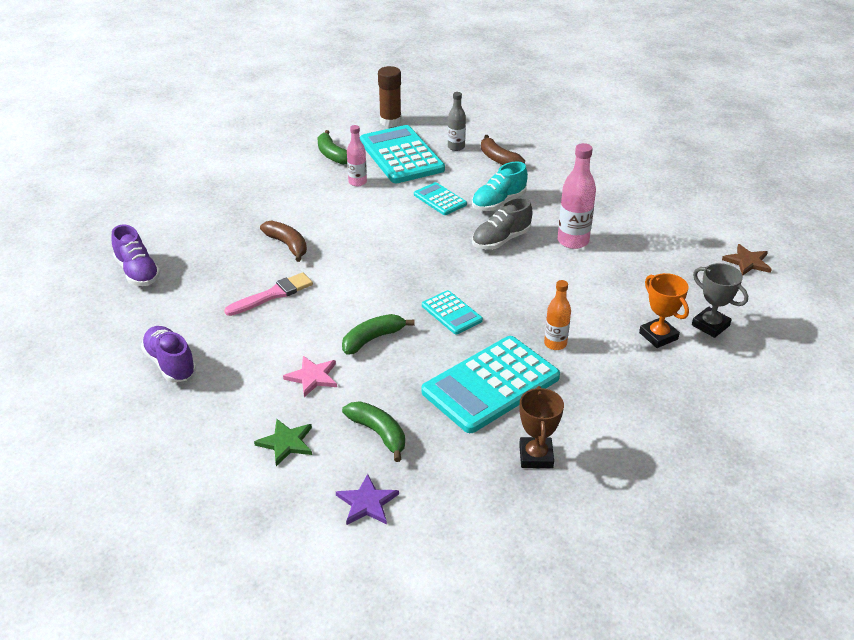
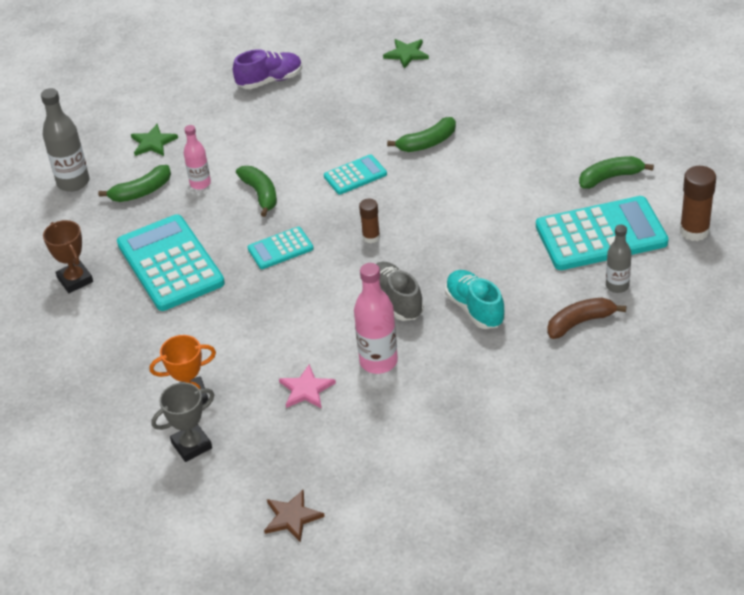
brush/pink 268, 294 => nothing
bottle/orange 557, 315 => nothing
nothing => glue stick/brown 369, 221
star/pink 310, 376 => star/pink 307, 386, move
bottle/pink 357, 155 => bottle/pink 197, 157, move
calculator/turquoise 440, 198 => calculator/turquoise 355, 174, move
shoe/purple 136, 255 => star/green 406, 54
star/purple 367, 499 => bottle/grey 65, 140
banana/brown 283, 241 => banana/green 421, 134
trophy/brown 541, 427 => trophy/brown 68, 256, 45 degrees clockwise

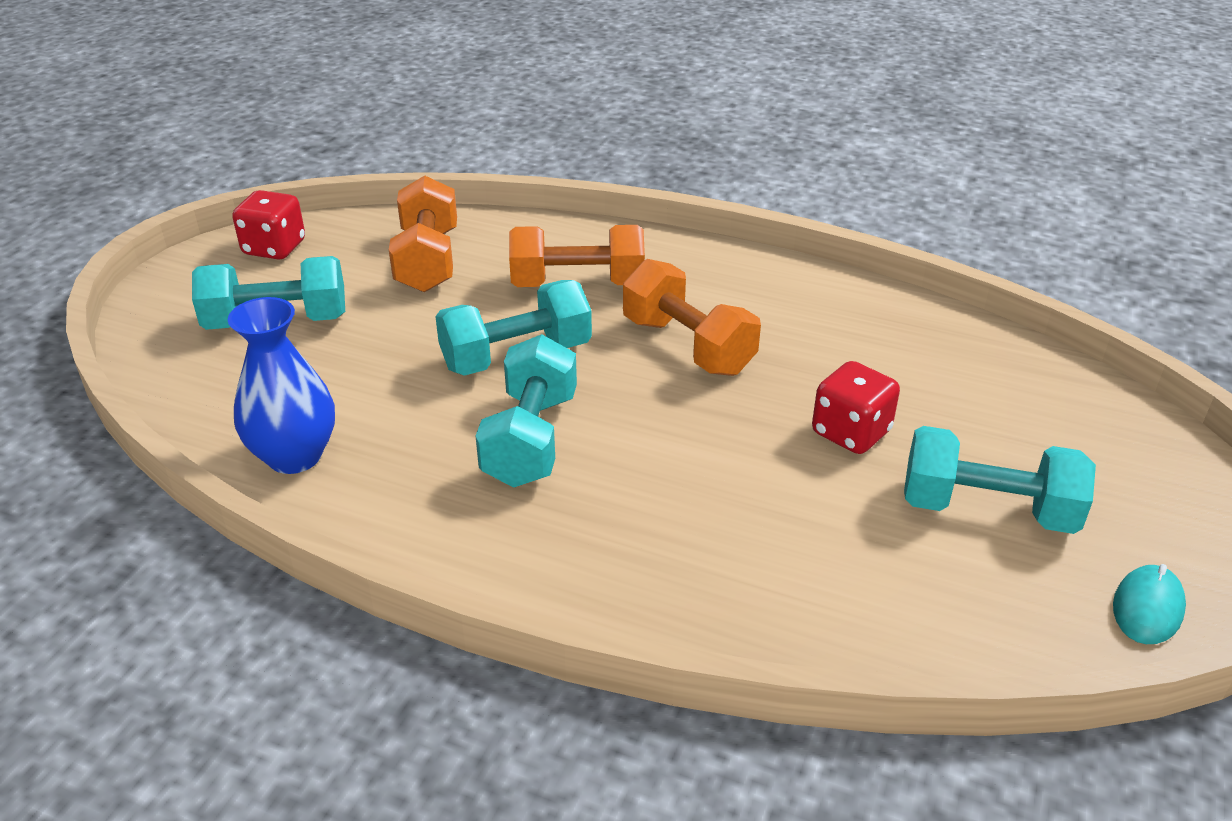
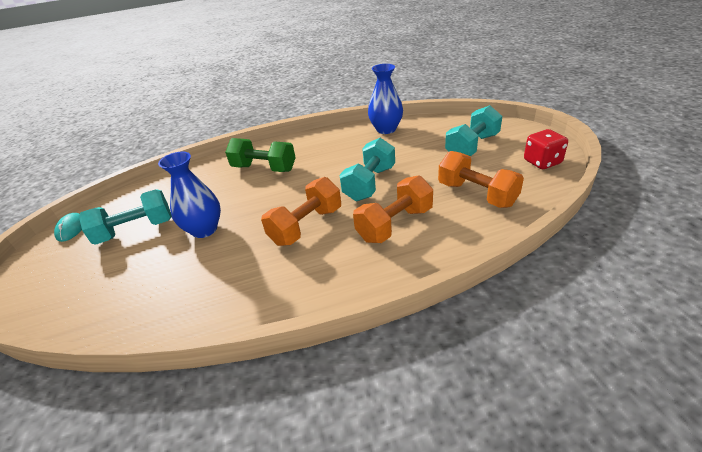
dumbbell/turquoise 526, 411 => nothing
nothing => dumbbell/green 260, 155
dice/red 856, 407 => vase/blue 189, 195
dumbbell/orange 692, 317 => dumbbell/orange 301, 211, 60 degrees counterclockwise

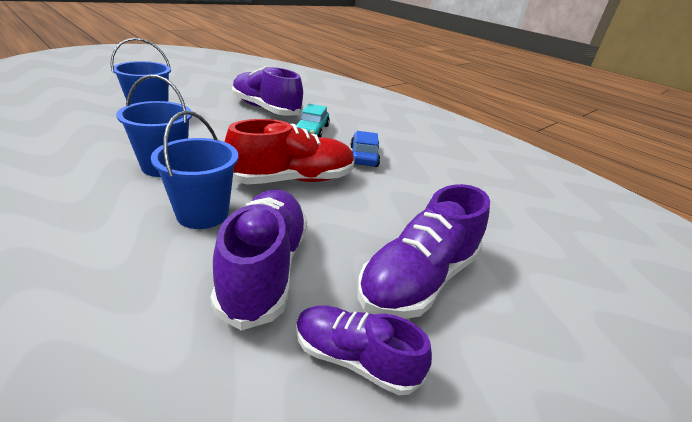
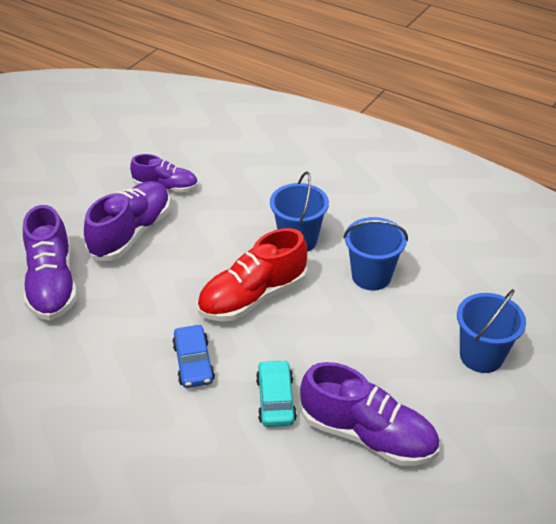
shoe/purple 258, 260 => shoe/purple 50, 262, move

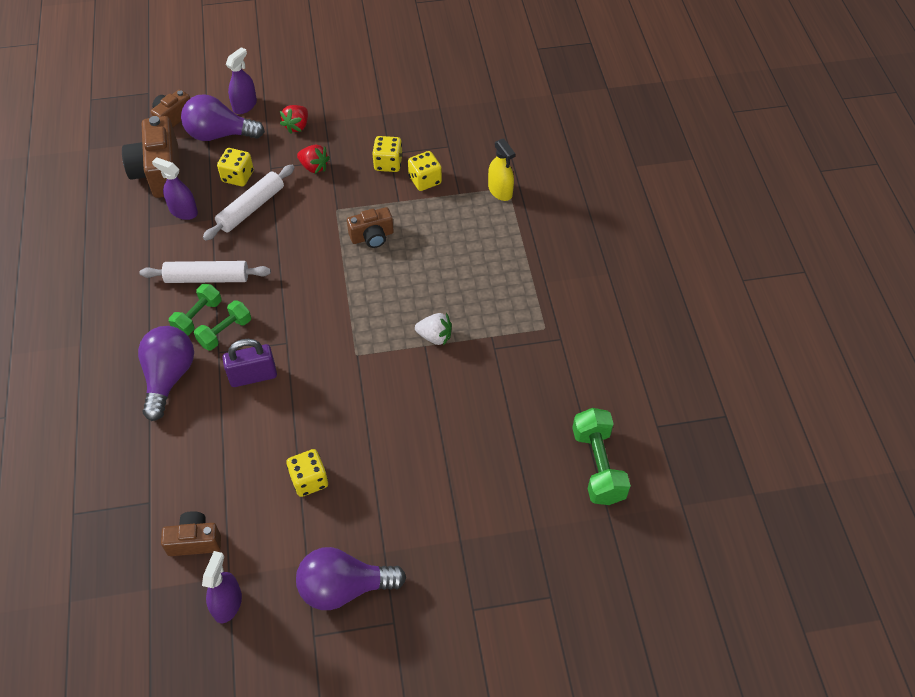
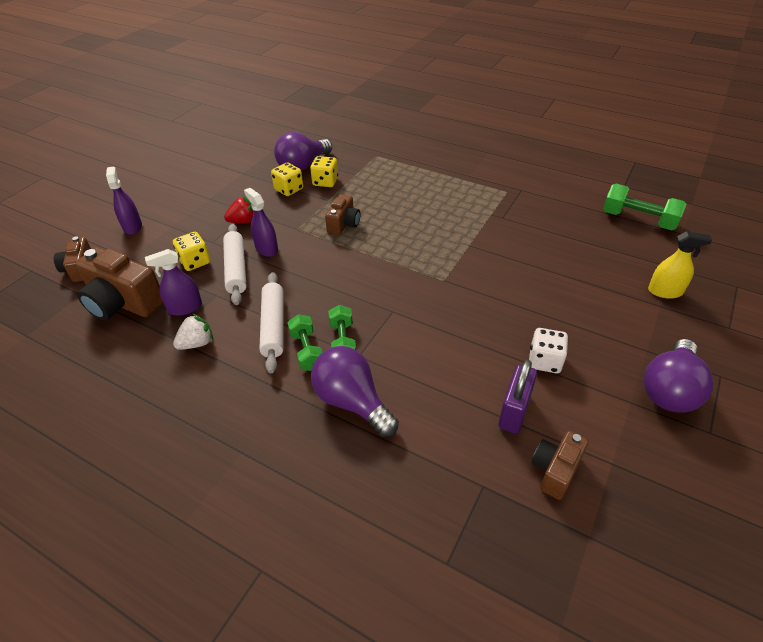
strawberry/red 294, 119 => nothing
light bulb/purple 223, 117 => light bulb/purple 303, 151, move
spray bottle/purple 222, 587 => spray bottle/purple 261, 222, move
padlock/purple 249, 363 => padlock/purple 517, 397, move
strawberry/white 433, 329 => strawberry/white 193, 332, move
spray bottle/yellow 501, 170 => spray bottle/yellow 680, 265, move
dice/yellow 307, 473 => dice/white 548, 350
rolling pin/white 205, 272 => rolling pin/white 271, 322, 45 degrees counterclockwise

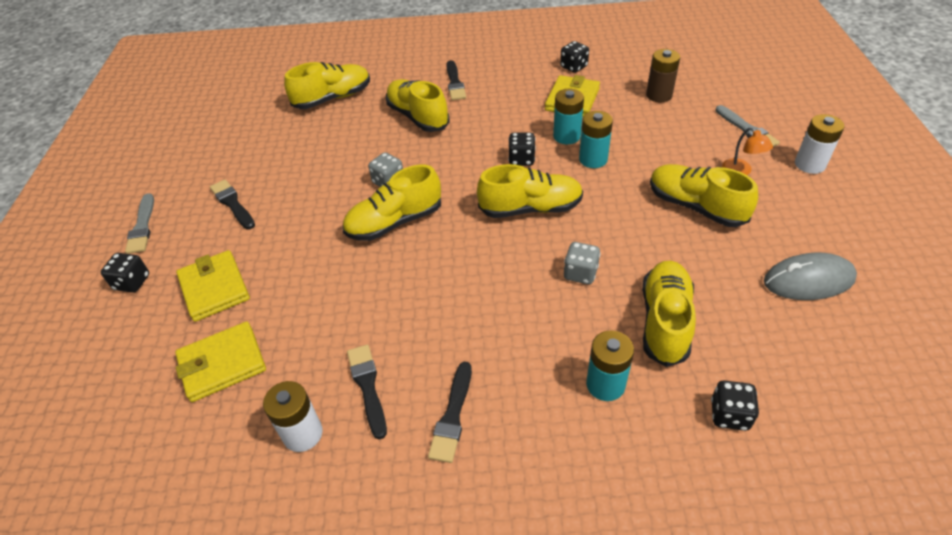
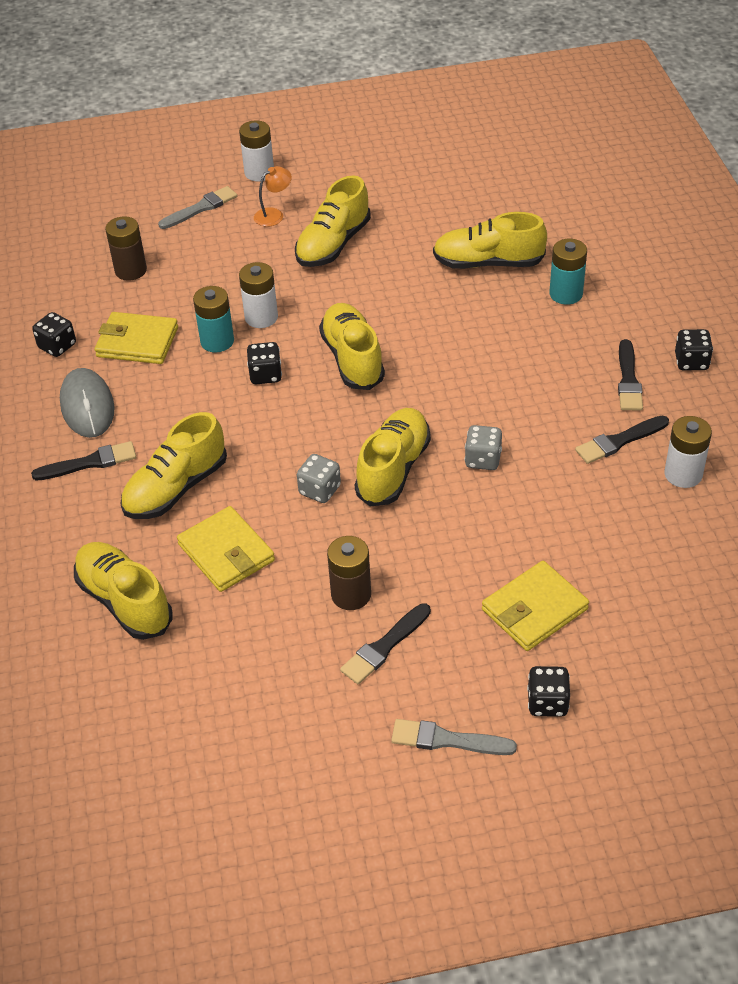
nothing => battery/brown 349, 573
wallet/yellow 220, 361 => wallet/yellow 226, 549, move
dice/grey 582, 263 => dice/grey 483, 447, move
dice/black 735, 405 => dice/black 694, 349, move
mouse/grey 810, 276 => mouse/grey 87, 403, move
battery/turquoise 596, 139 => battery/white 258, 295
brush/grey 139, 223 => brush/grey 454, 737, 150 degrees counterclockwise
shoe/yellow 391, 203 => shoe/yellow 393, 457, 120 degrees counterclockwise
brush/black 450, 412 => brush/black 630, 374, 90 degrees clockwise

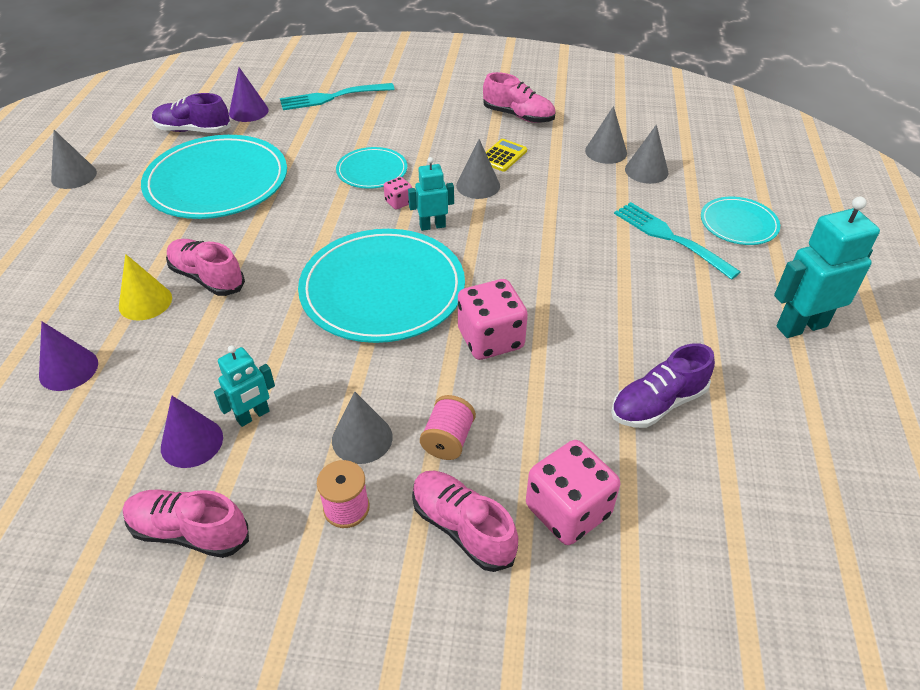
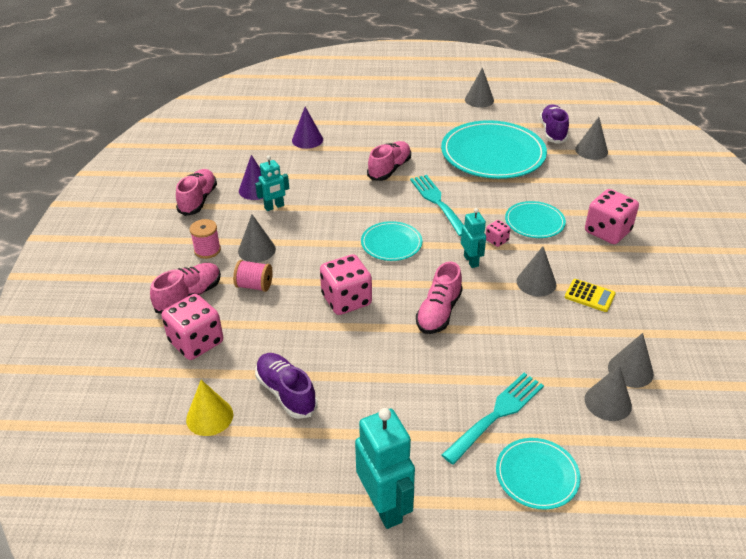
nothing => dice/pink 612, 216
cone/yellow 145, 287 => cone/yellow 209, 408, move
fork/turquoise 337, 96 => fork/turquoise 436, 205, move
shoe/pink 519, 97 => shoe/pink 439, 297, move
cone/purple 249, 94 => cone/grey 591, 138
robot/turquoise 244, 386 => robot/turquoise 272, 183, 75 degrees counterclockwise
plate/turquoise 381, 286 => plate/turquoise 392, 241, x0.51

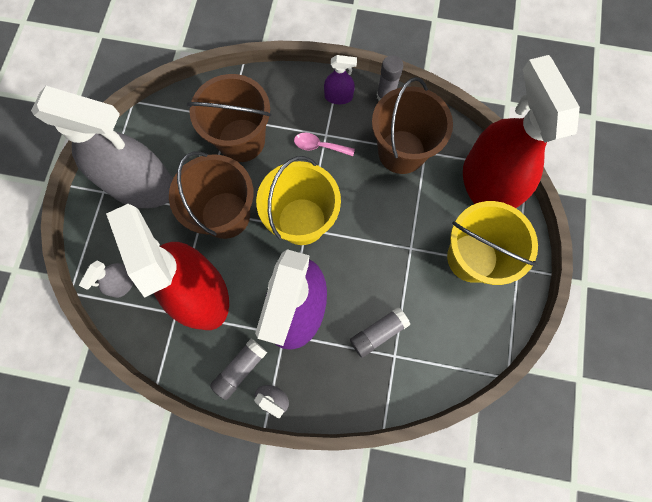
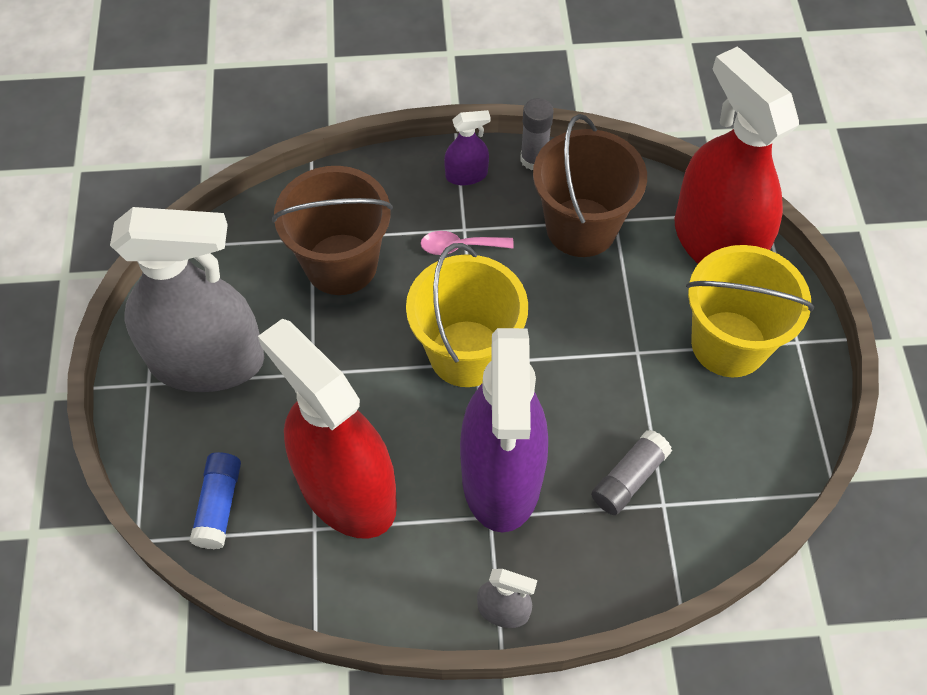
bucket/brown 211, 195 => nothing
glue stick/grey 238, 369 => nothing
spray bottle/grey 106, 279 => glue stick/blue 215, 500

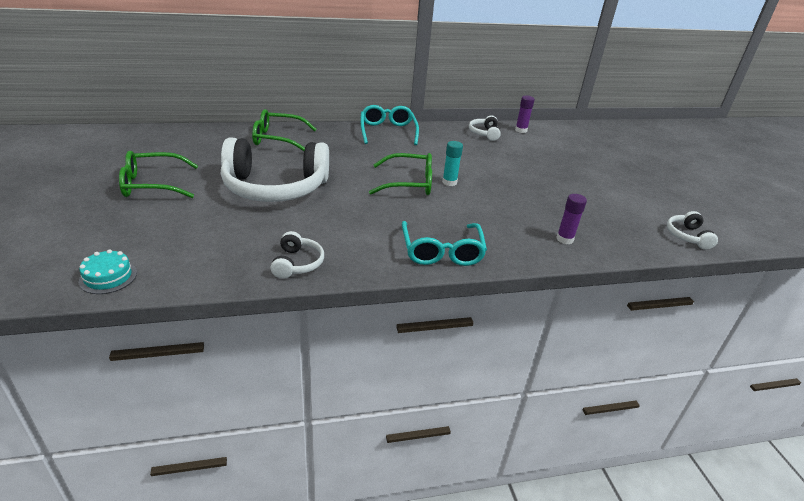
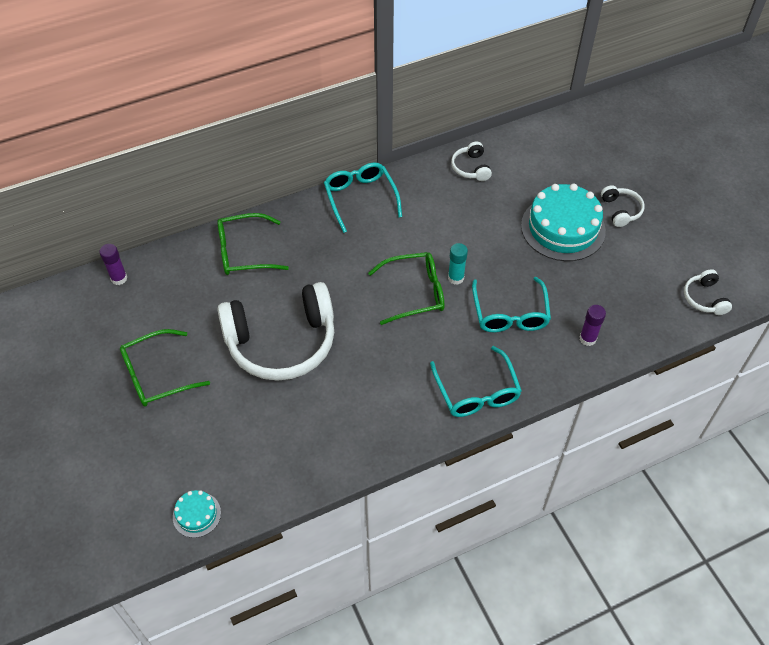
nothing => glasses/turquoise 511, 304
nothing => cake/turquoise 563, 222
headphones/white 297, 255 => headphones/white 623, 206, move
glue stick/purple 525, 114 => glue stick/purple 113, 264, move

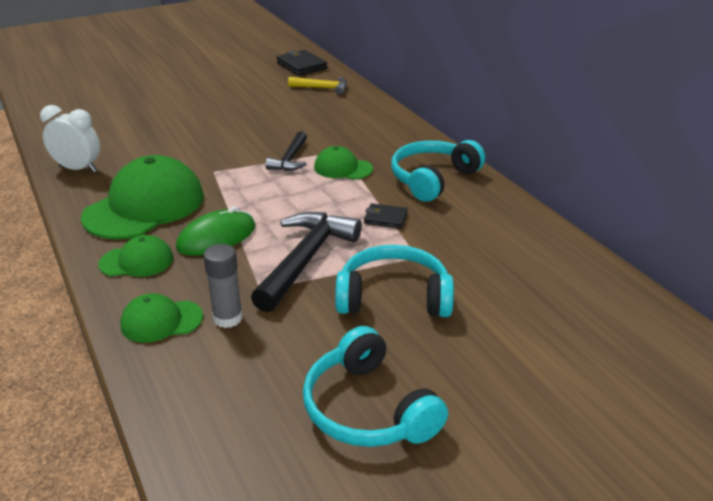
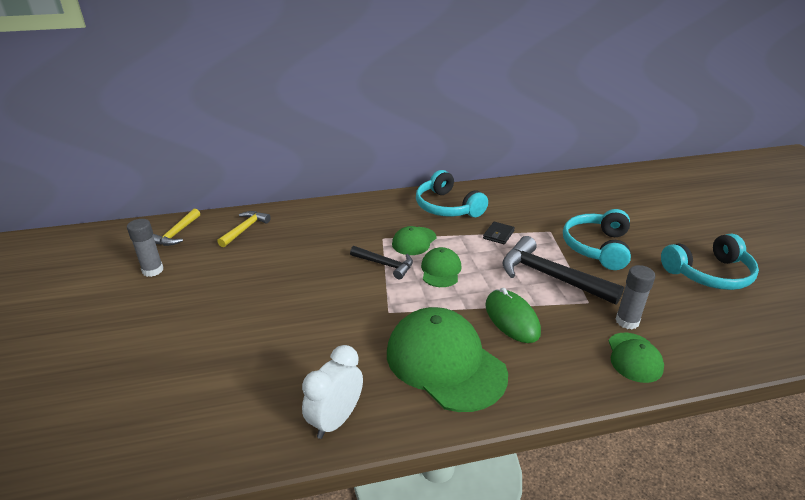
nothing => glue stick/grey 145, 248
cap/green 135, 256 => cap/green 441, 267, move
wallet/black 302, 63 => hammer/yellow 176, 227

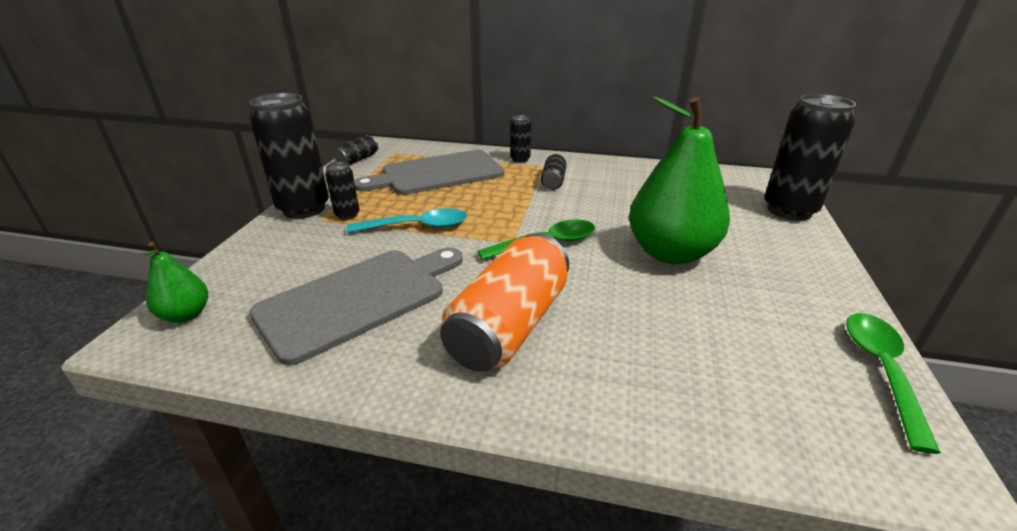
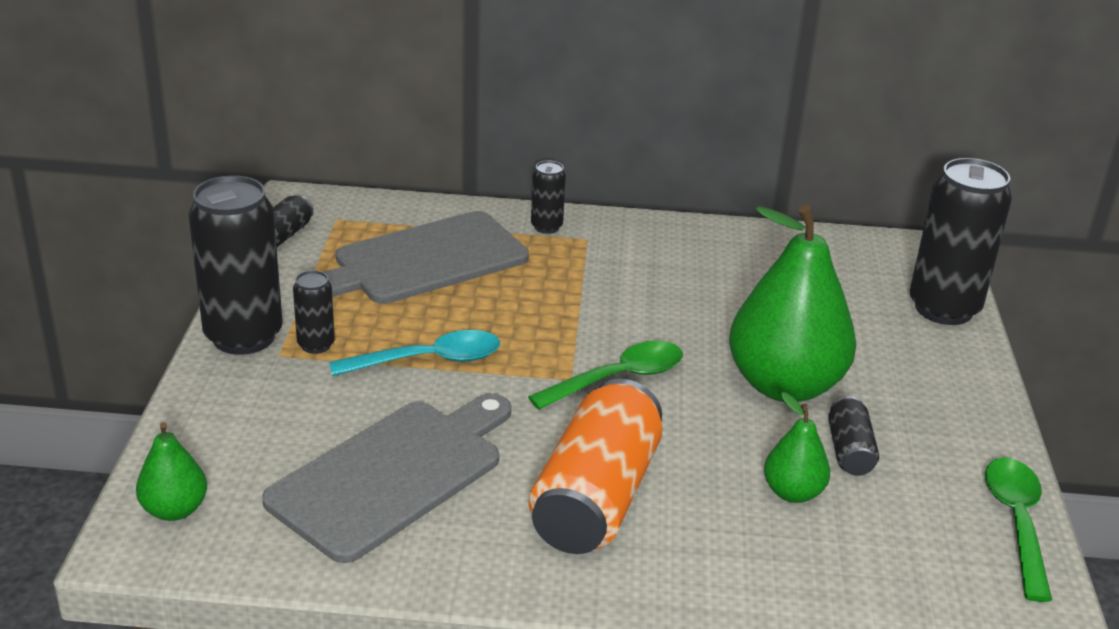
nothing => pear/green 797, 447
can/black 554, 172 => can/black 853, 436, move

